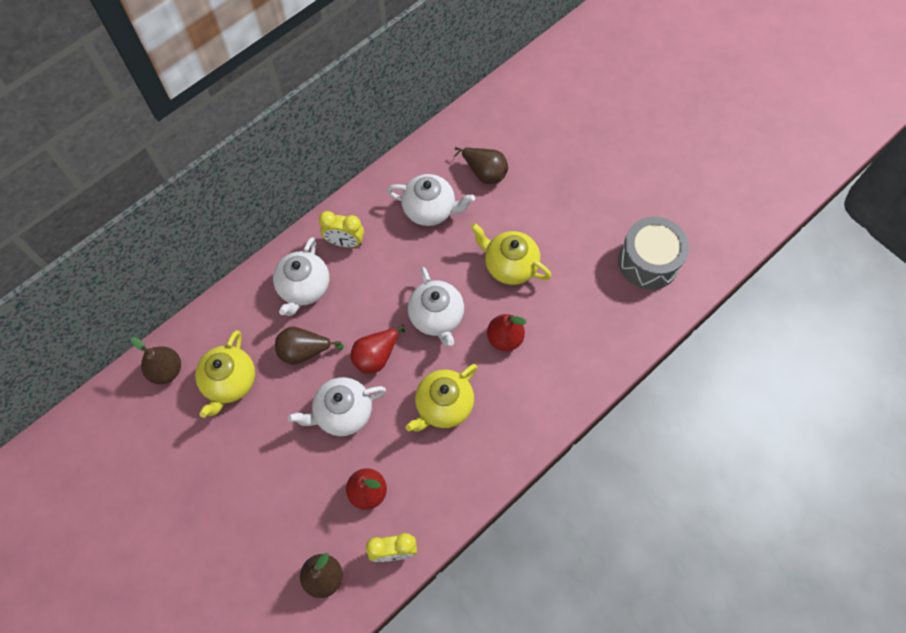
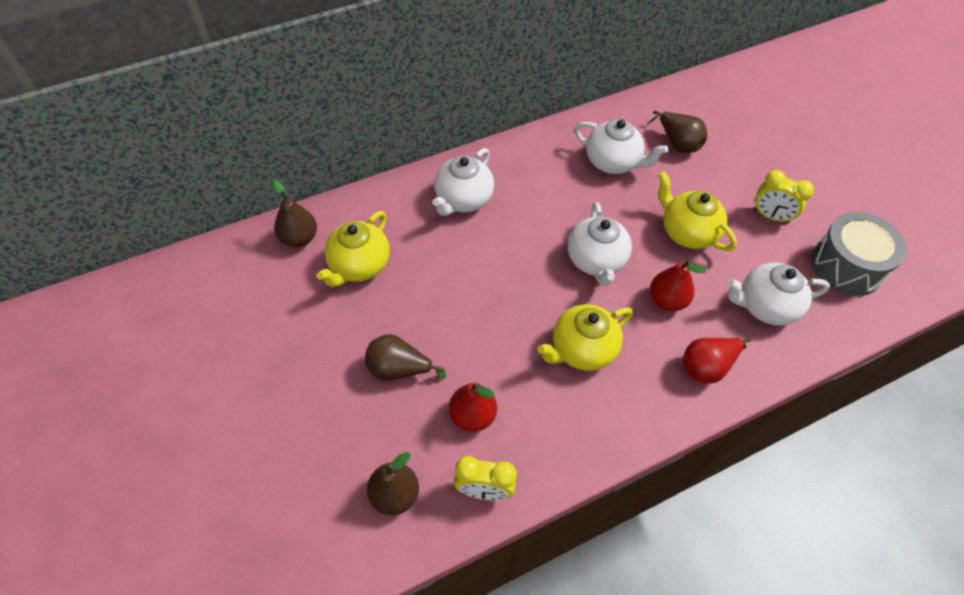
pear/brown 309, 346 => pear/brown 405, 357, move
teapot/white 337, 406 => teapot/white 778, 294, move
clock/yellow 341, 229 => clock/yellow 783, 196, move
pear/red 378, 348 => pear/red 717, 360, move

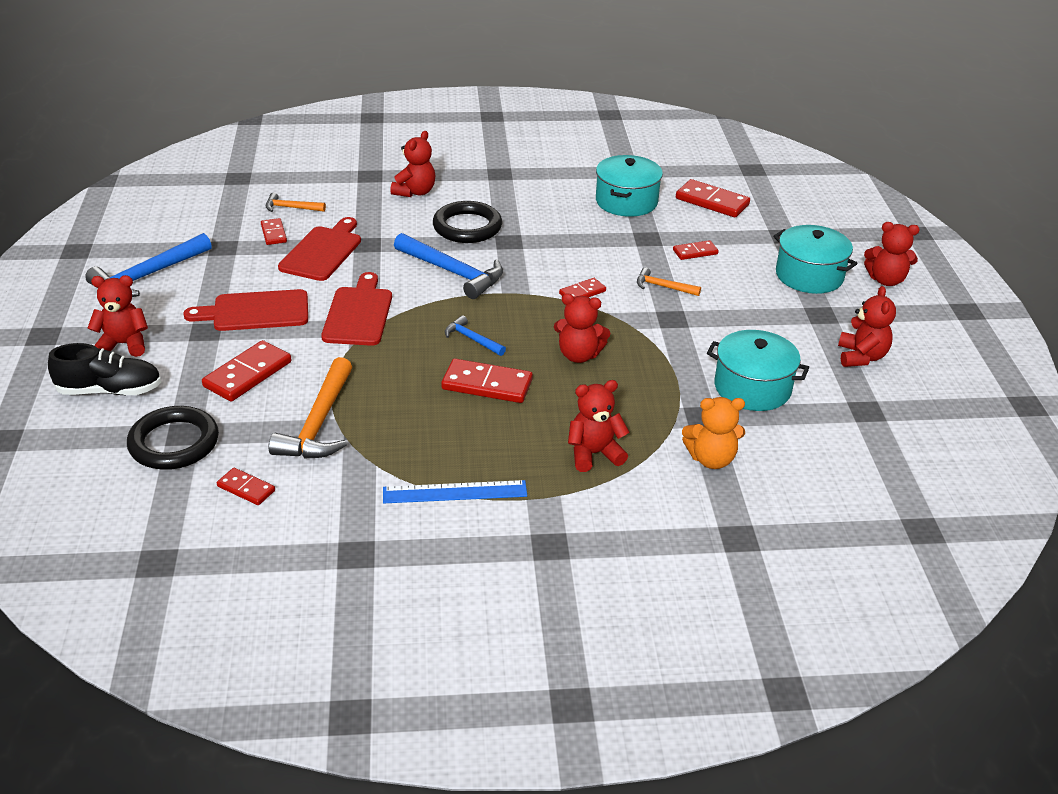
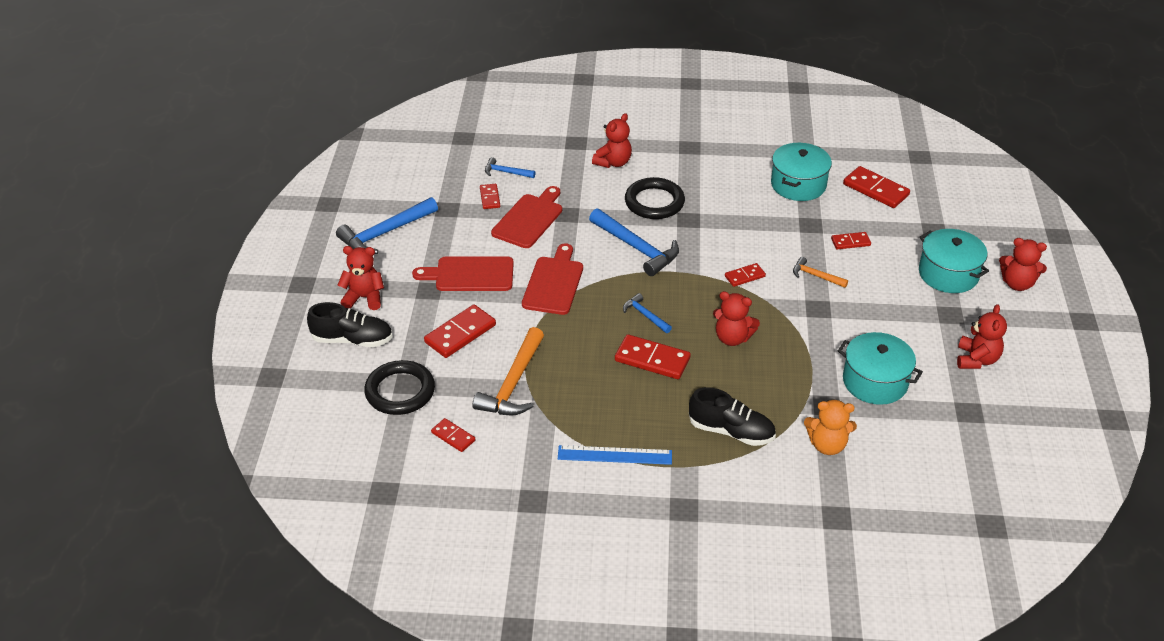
teddy bear/red 599, 426 => shoe/black 732, 416
hammer/orange 296, 202 => hammer/blue 510, 167

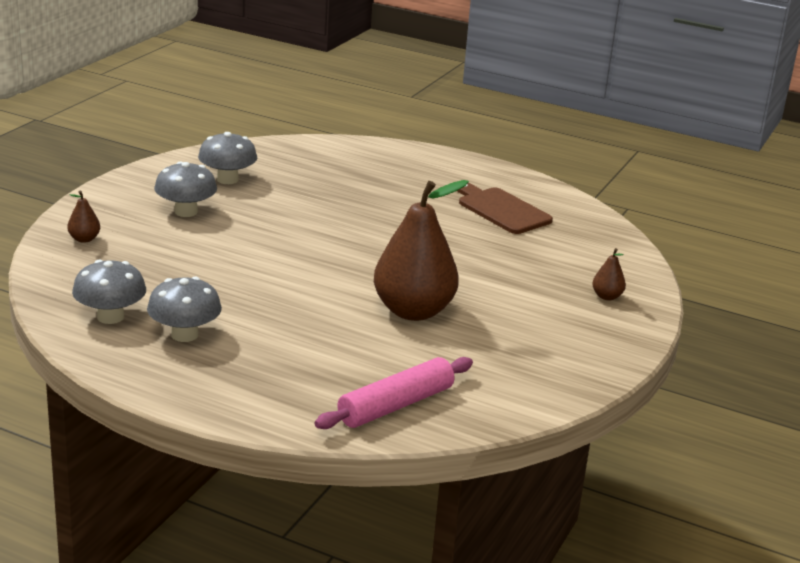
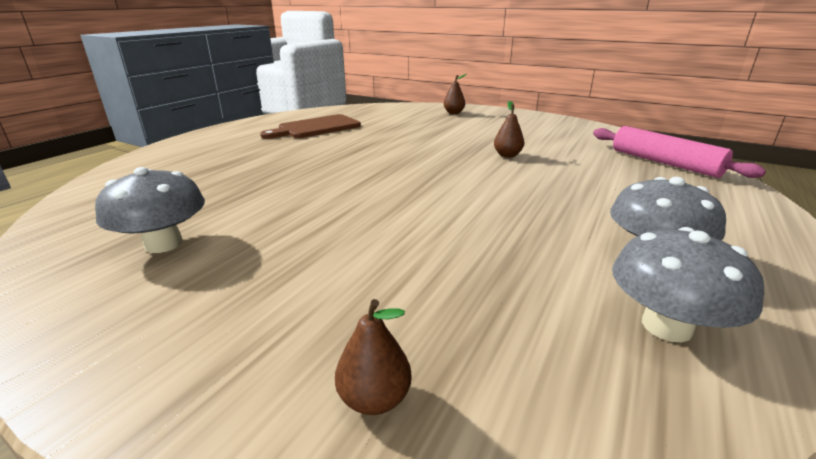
mushroom/grey 185, 189 => nothing
pear/brown 421, 250 => pear/brown 509, 129, x0.41

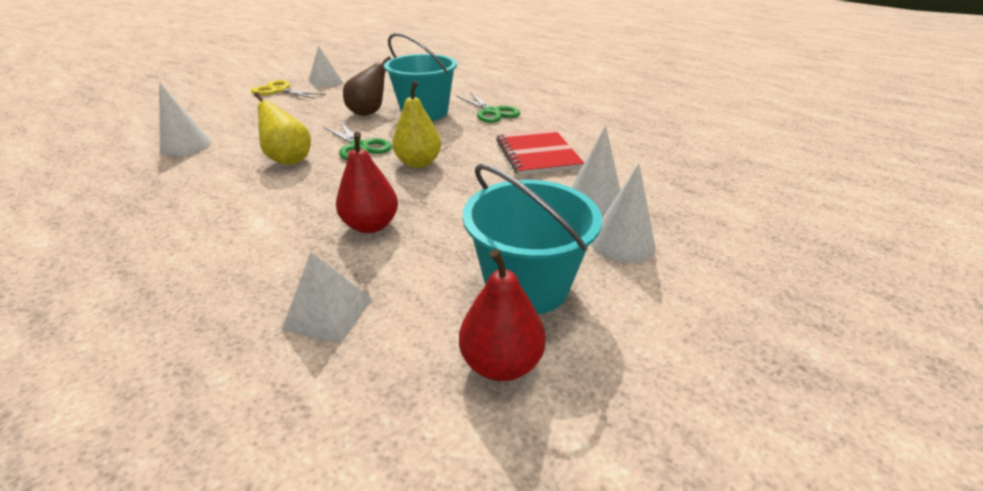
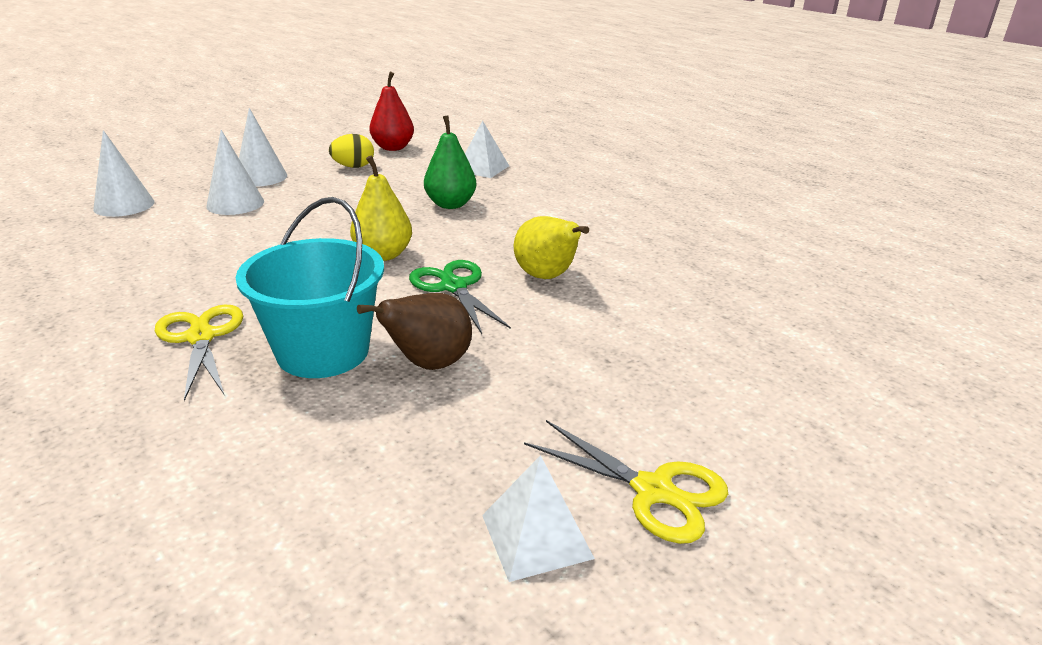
notebook/red 540, 152 => nothing
cone/white 185, 119 => cone/white 124, 173, move
bucket/turquoise 532, 239 => egg/yellow 351, 151
pear/red 367, 182 => pear/green 450, 162
scissors/green 488, 107 => scissors/yellow 199, 353

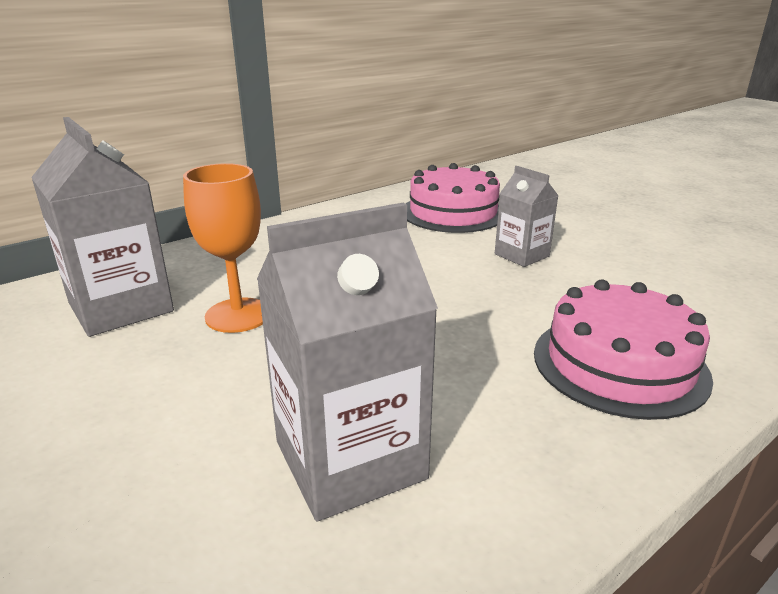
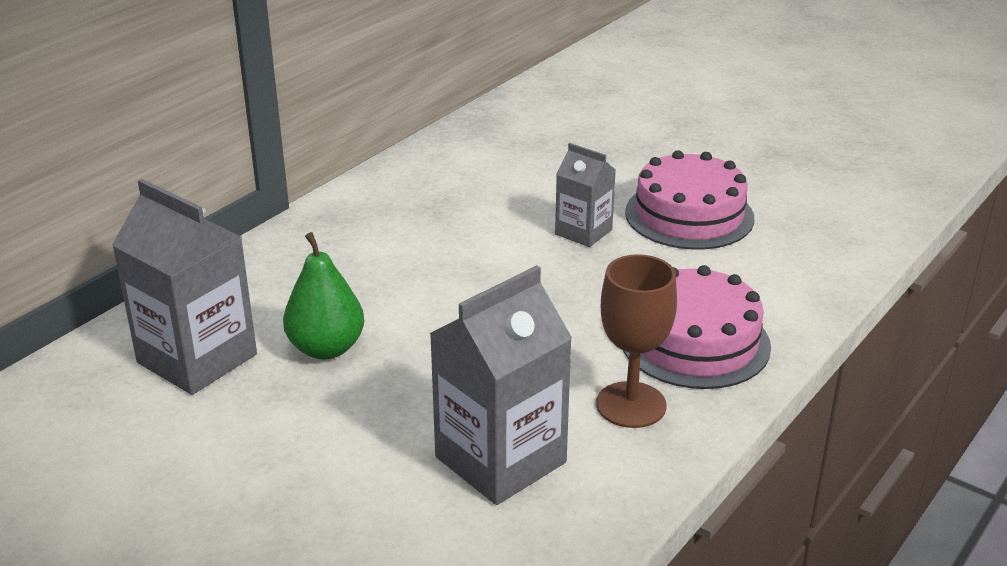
nothing => goblet/brown 636, 341
cake/pink 453, 198 => cake/pink 689, 200, move
goblet/orange 223, 248 => pear/green 323, 295

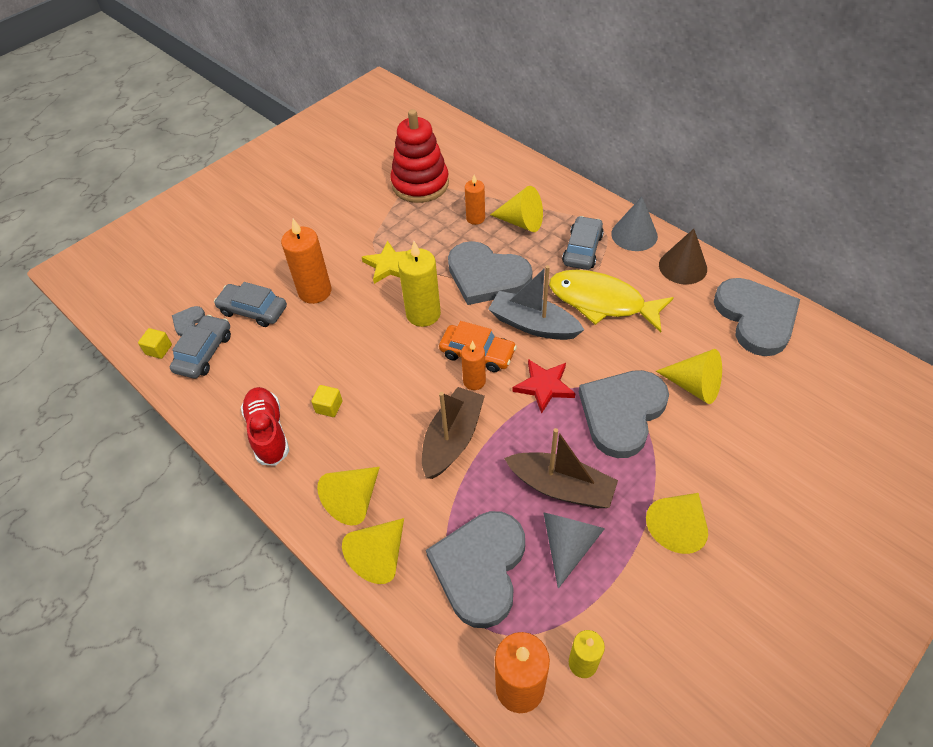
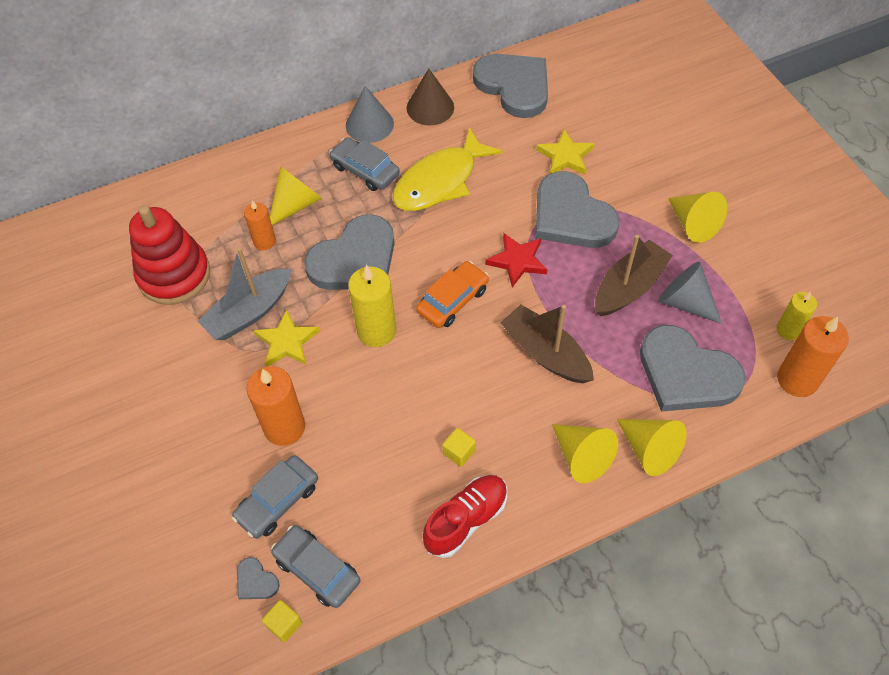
candle/orange 473, 365 => nothing
boat/grey 536, 302 => boat/grey 244, 294, move
cone/yellow 689, 376 => star/yellow 565, 152
shoe/red 265, 426 => shoe/red 465, 516, 135 degrees clockwise
heart/grey 757, 317 => heart/grey 510, 86, 45 degrees clockwise

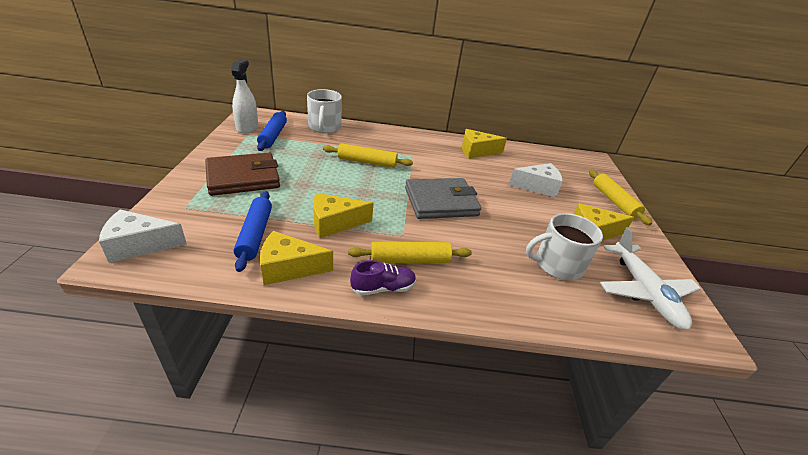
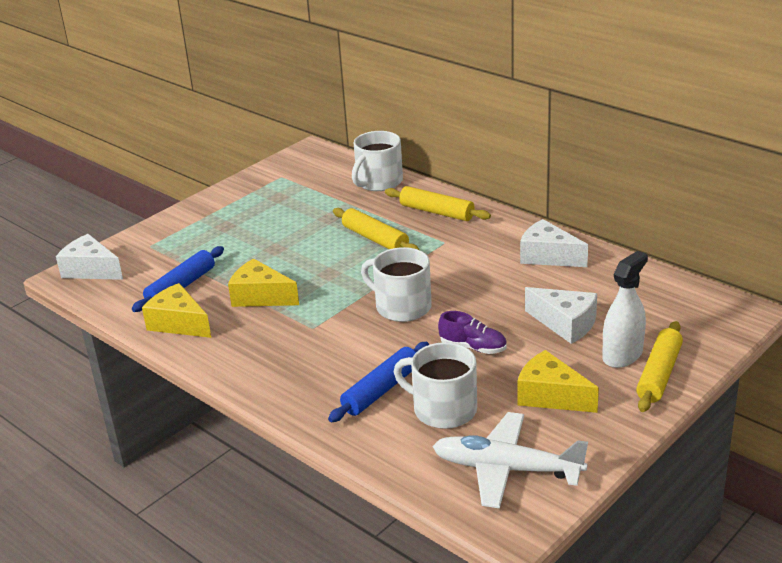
wallet/brown 242, 174 => nothing
spray bottle/white 244, 96 => spray bottle/white 625, 309, move
rolling pin/blue 272, 131 => rolling pin/blue 378, 382, move
rolling pin/yellow 410, 252 => rolling pin/yellow 438, 203, move
shoe/purple 383, 277 => shoe/purple 472, 332, move
wallet/grey 443, 198 => mug/white 396, 284
cheese/yellow 484, 144 => cheese/white 554, 243
plane/white 650, 278 => plane/white 510, 460, 75 degrees clockwise

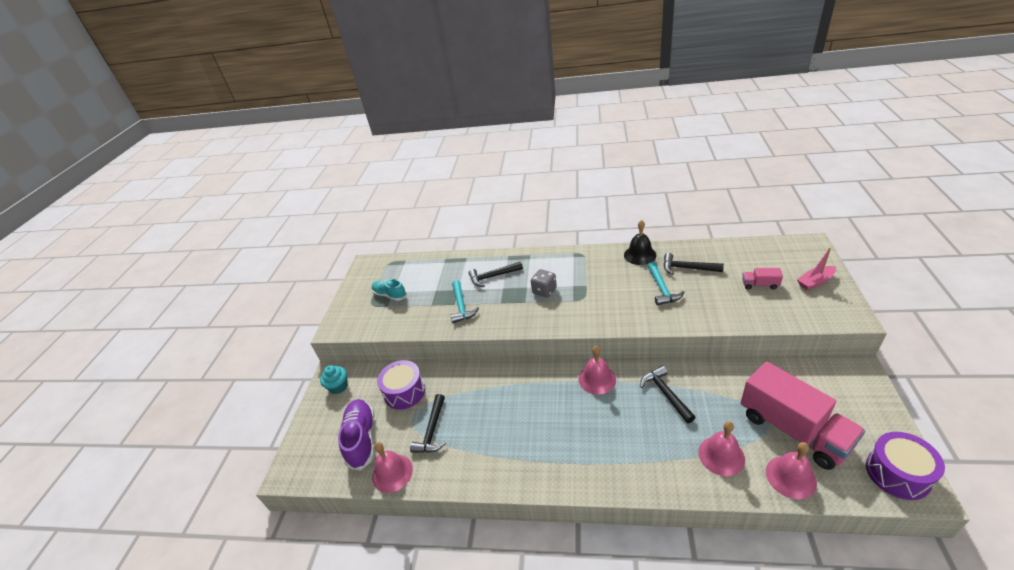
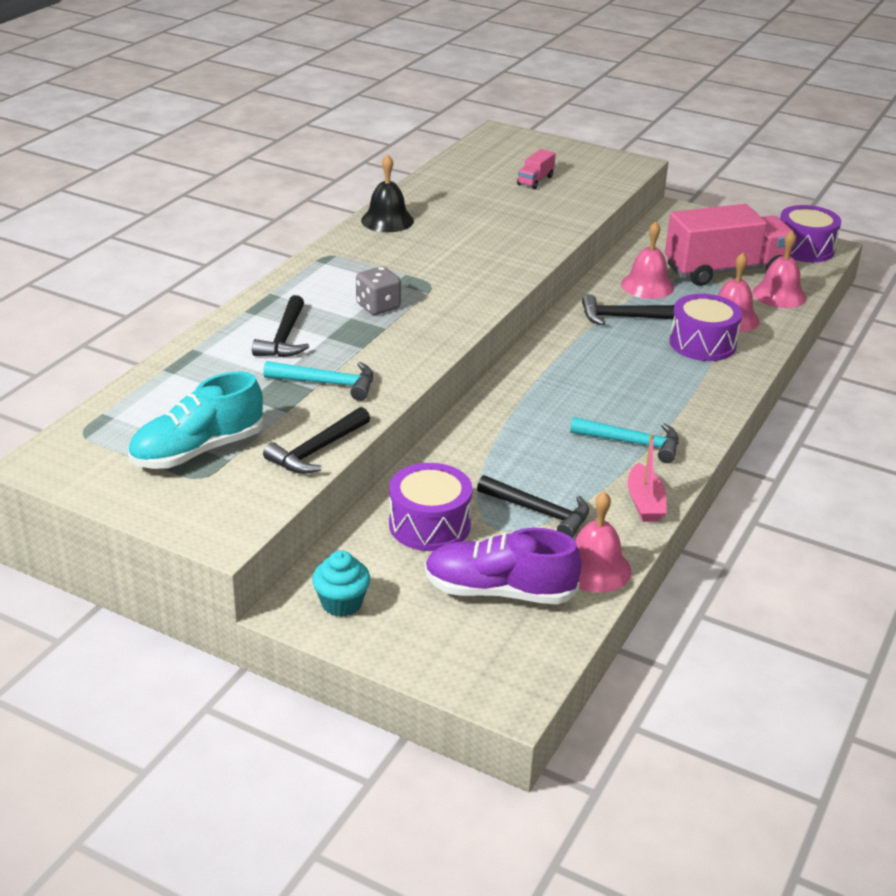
nothing => drum/purple 705, 327
bell/pink 597, 370 => bell/pink 647, 260, move
hammer/turquoise 666, 283 => hammer/turquoise 624, 440, move
hammer/black 694, 264 => hammer/black 316, 440, move
boat/pink 816, 269 => boat/pink 647, 478, move
shoe/turquoise 389, 290 => shoe/turquoise 195, 420, x1.53

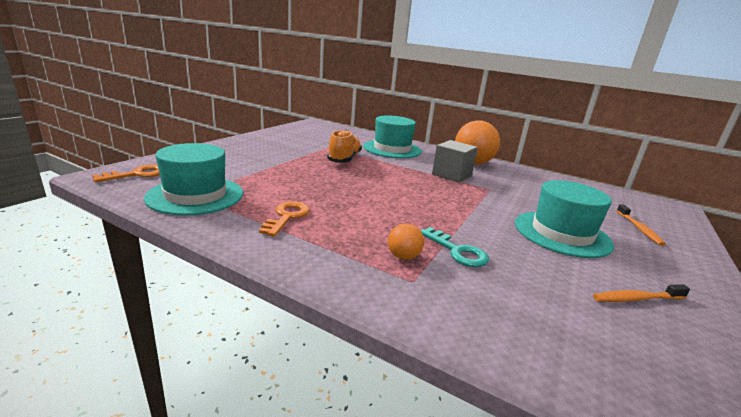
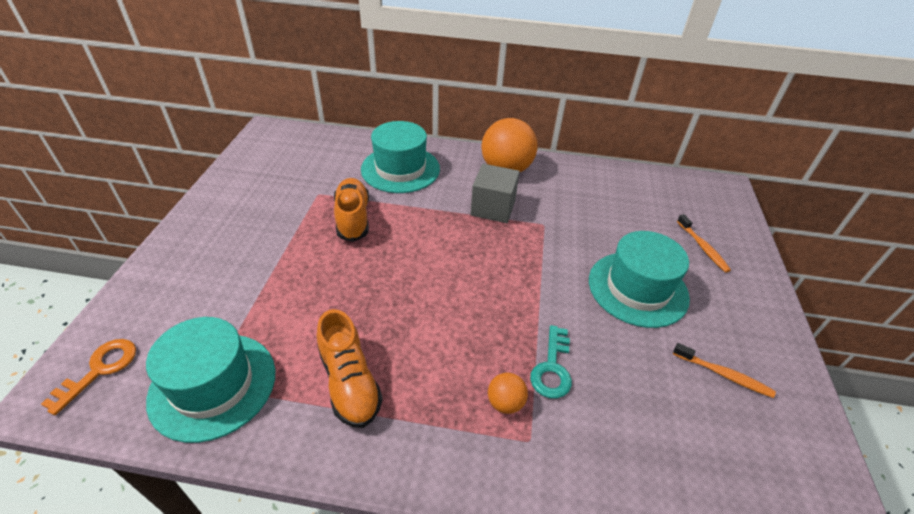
key/orange 284, 219 => shoe/orange 350, 368
key/turquoise 454, 247 => key/turquoise 551, 362, 75 degrees clockwise
toothbrush/orange 641, 293 => toothbrush/orange 724, 370, 120 degrees counterclockwise

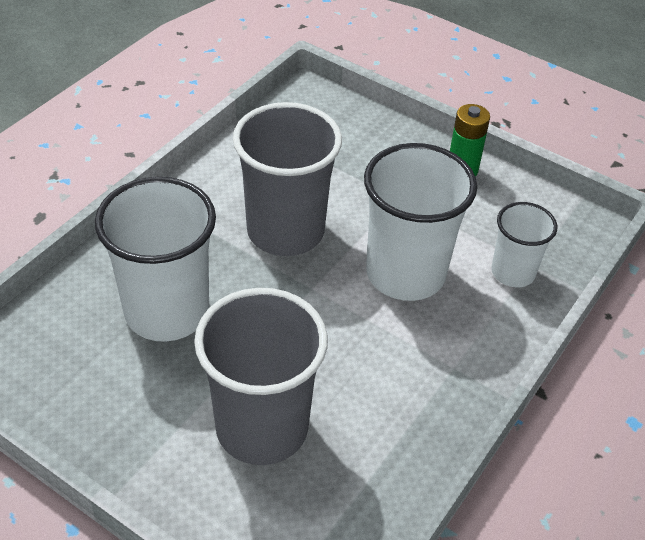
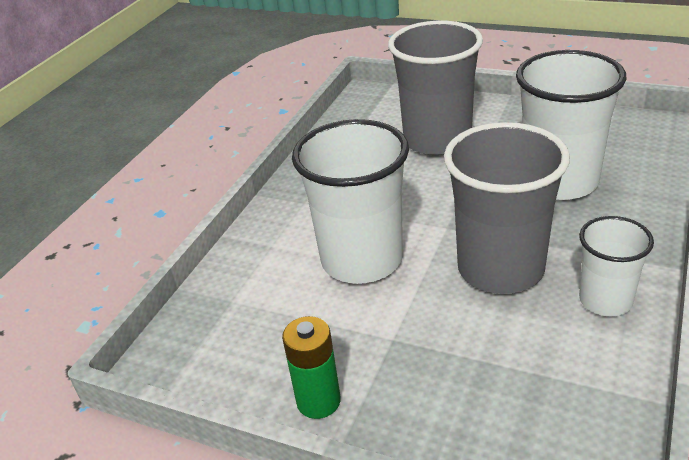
cup/white 524, 244 => cup/white 616, 266, move

